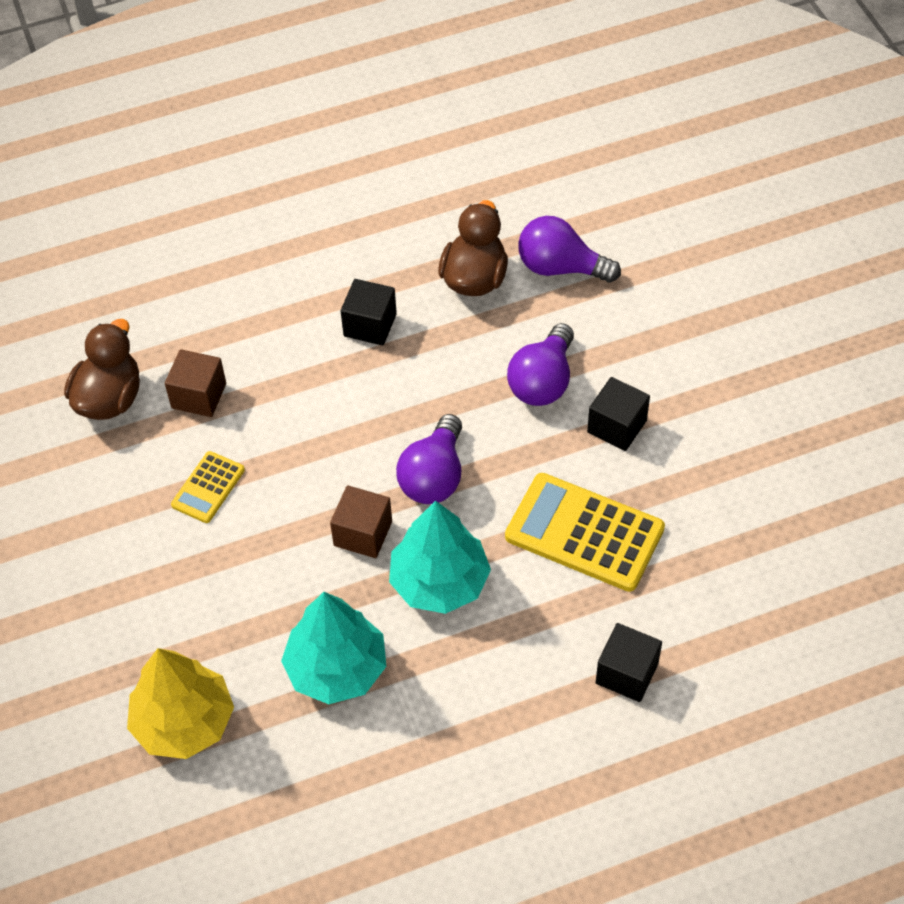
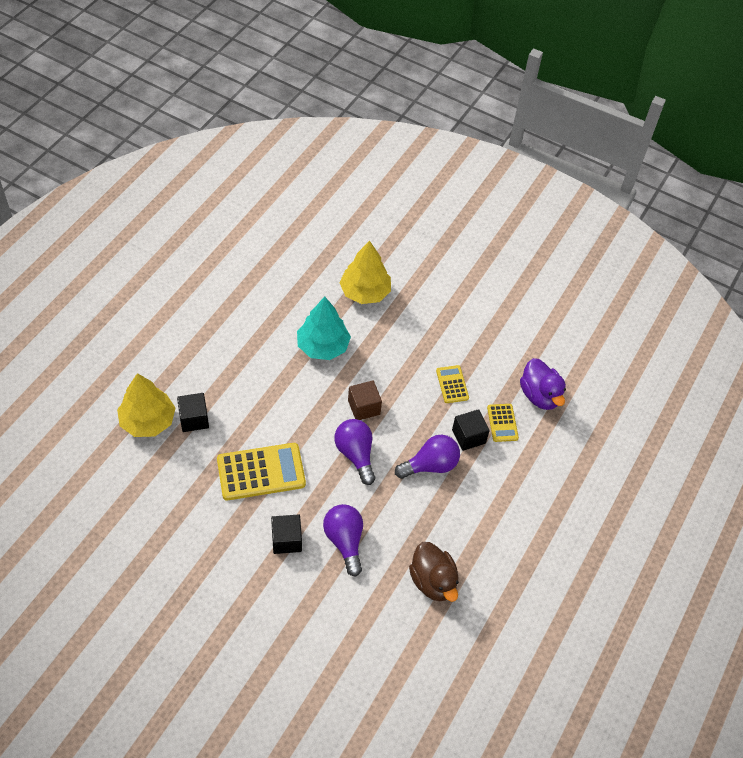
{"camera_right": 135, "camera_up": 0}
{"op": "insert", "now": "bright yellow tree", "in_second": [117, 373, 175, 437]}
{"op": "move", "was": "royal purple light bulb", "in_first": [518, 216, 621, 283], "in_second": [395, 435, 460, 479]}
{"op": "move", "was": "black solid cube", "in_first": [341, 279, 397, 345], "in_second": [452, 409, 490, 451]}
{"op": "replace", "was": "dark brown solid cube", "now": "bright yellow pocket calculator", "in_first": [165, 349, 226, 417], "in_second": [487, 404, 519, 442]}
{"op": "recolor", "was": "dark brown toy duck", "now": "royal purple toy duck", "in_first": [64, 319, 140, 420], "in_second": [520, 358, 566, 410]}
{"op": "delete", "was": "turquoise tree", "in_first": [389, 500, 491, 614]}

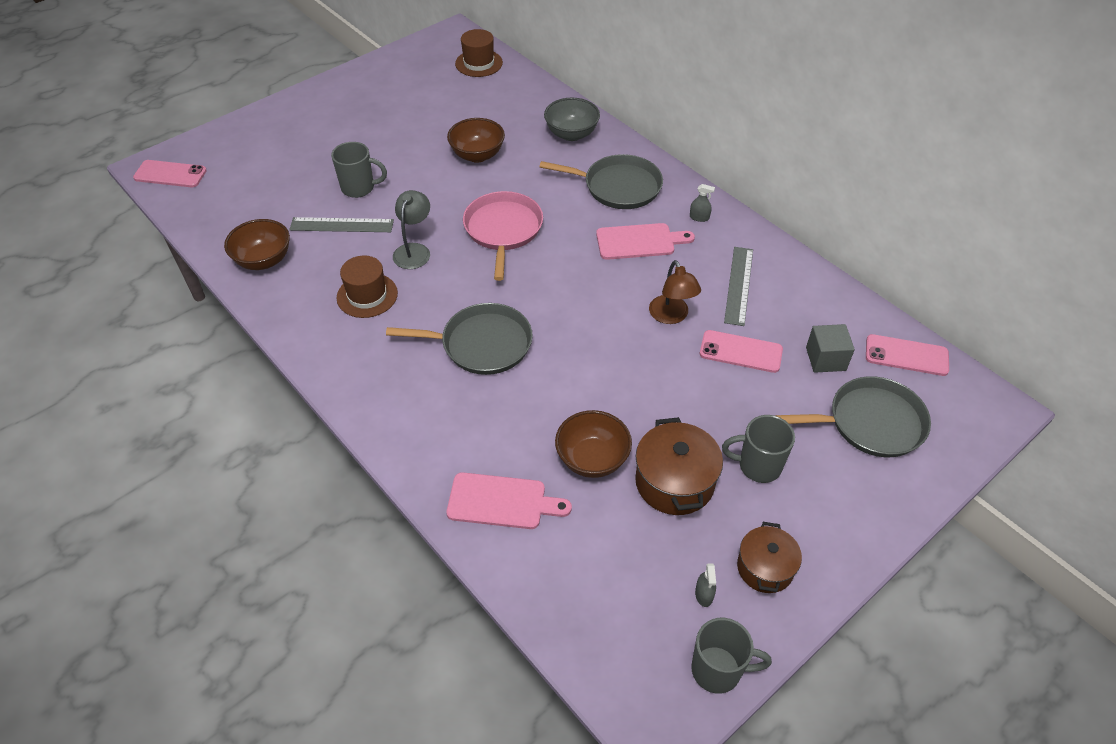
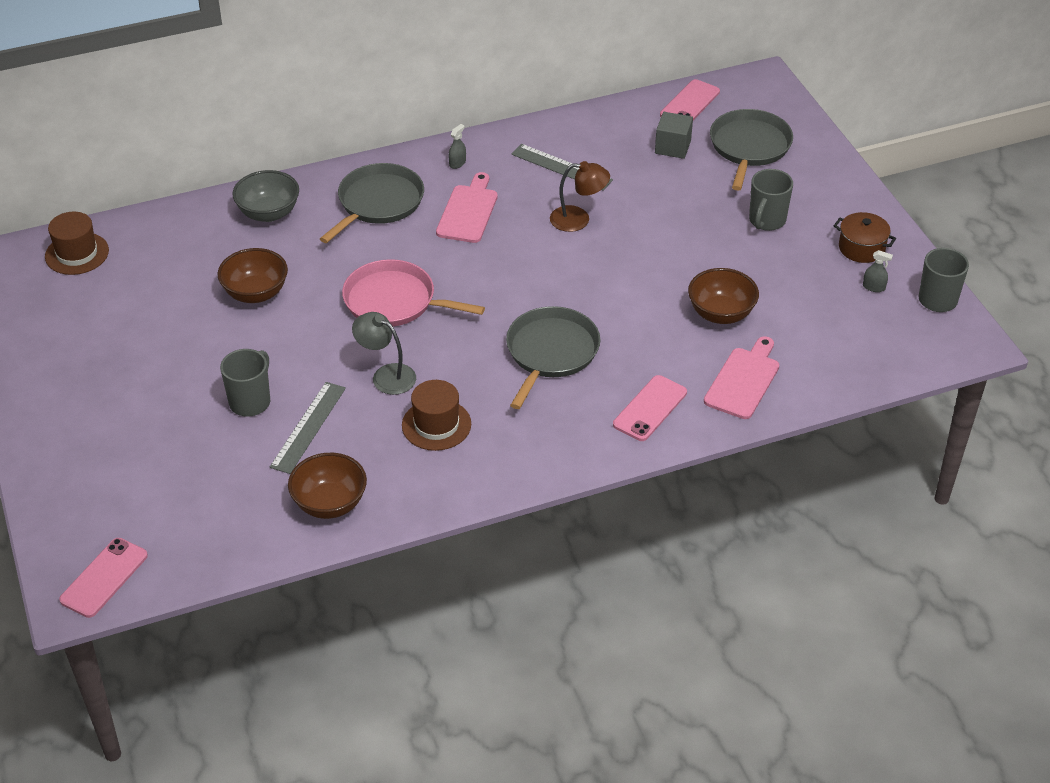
{"camera_right": -70, "camera_up": -5}
{"op": "move", "was": "rose-pink mobile phone", "in_first": [700, 330, 783, 373], "in_second": [613, 375, 687, 441]}
{"op": "delete", "was": "dark brown pot", "in_first": [635, 417, 723, 515]}

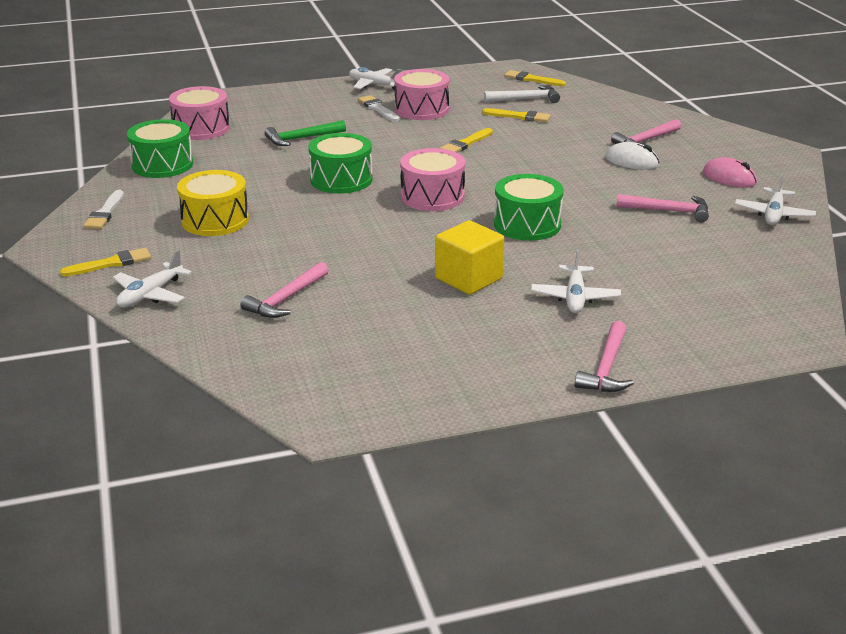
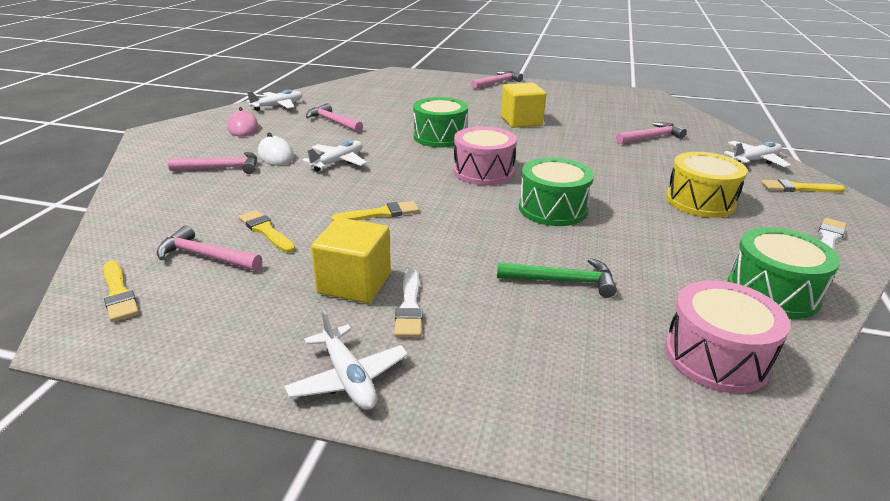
{"camera_right": -150, "camera_up": 0}
{"op": "recolor", "was": "snow-white hammer", "now": "rose-pink hammer", "in_first": [484, 85, 560, 103], "in_second": [157, 225, 262, 271]}
{"op": "move", "was": "snow-white plane", "in_first": [531, 249, 621, 313], "in_second": [302, 140, 367, 172]}
{"op": "replace", "was": "rose-pink snare drum", "now": "bright yellow solid cube", "in_first": [394, 69, 449, 120], "in_second": [311, 218, 391, 303]}

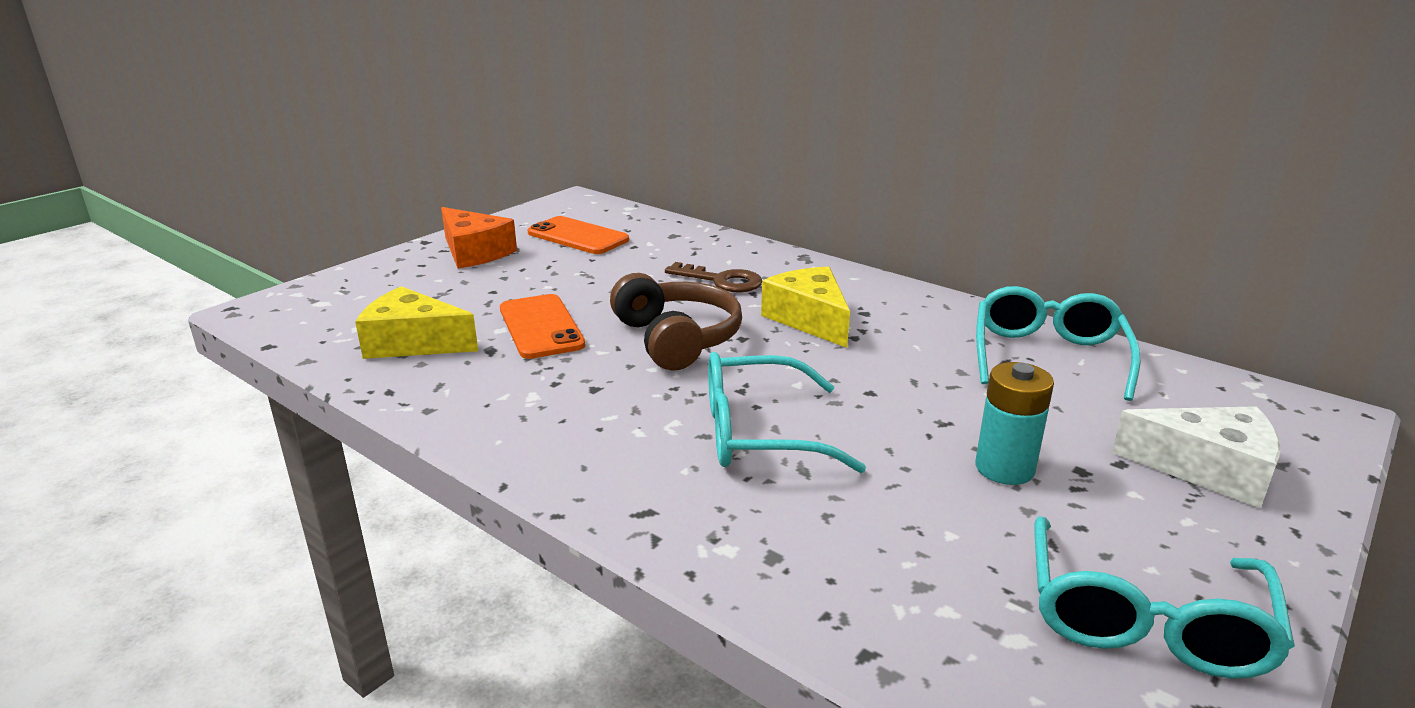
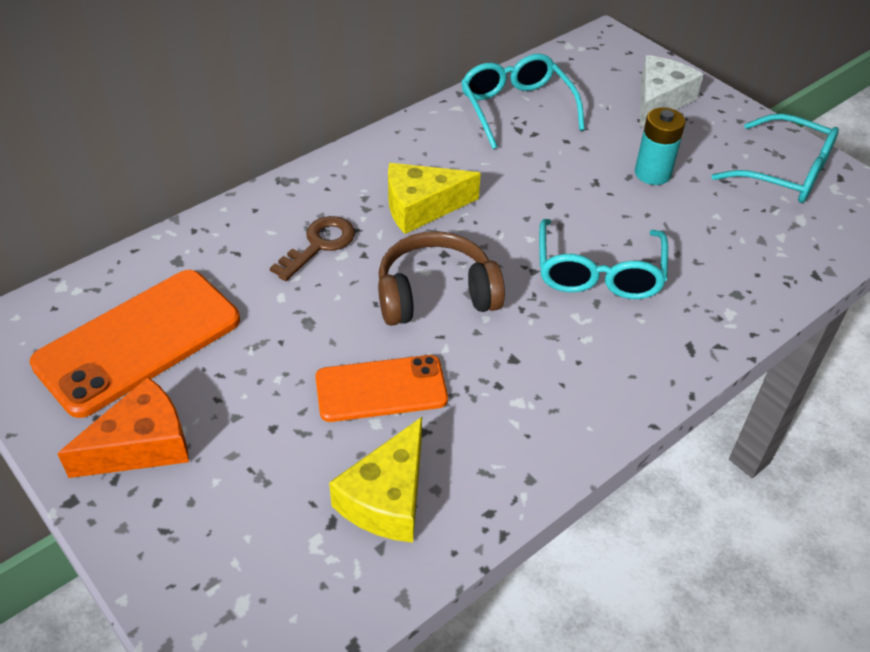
{"camera_right": -80, "camera_up": 20}
{"op": "resize", "was": "orange mobile phone", "in_first": [527, 216, 629, 254], "in_second": [30, 270, 240, 418], "ratio": 1.56}
{"op": "rotate", "was": "turquoise spectacles", "in_first": [976, 286, 1141, 401], "in_second": [461, 54, 585, 149], "clockwise": 45}

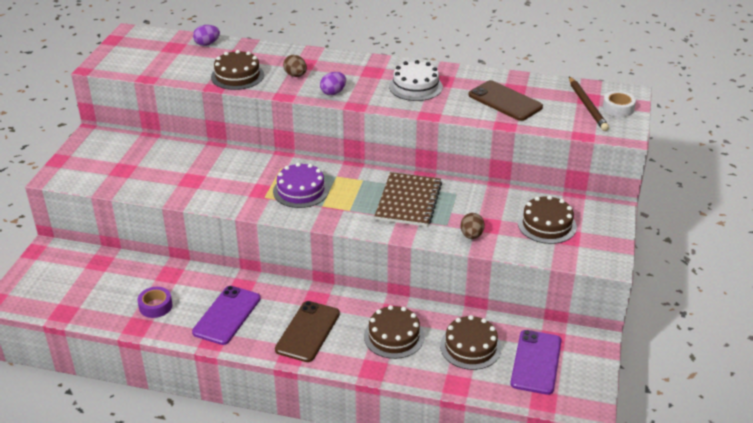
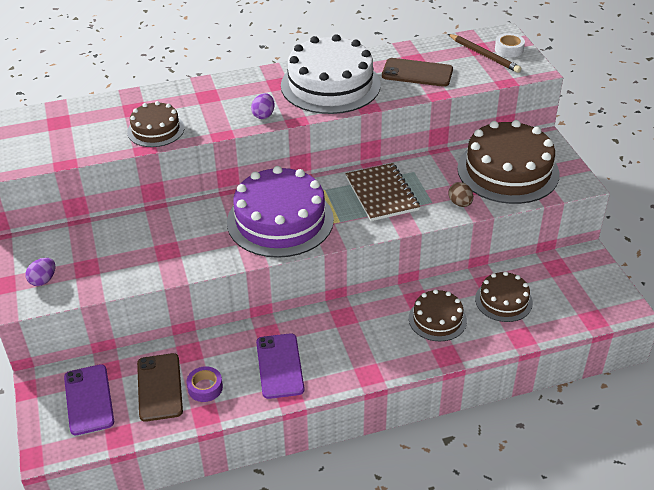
{"camera_right": -30, "camera_up": 5}
{"op": "move", "was": "royal purple egg shape", "in_first": [193, 25, 220, 46], "in_second": [25, 258, 55, 286]}
{"op": "move", "was": "royal purple mobile phone", "in_first": [510, 330, 562, 395], "in_second": [64, 364, 114, 435]}
{"op": "move", "was": "dark brown mobile phone", "in_first": [275, 301, 340, 362], "in_second": [137, 353, 183, 422]}
{"op": "resize", "was": "royal purple layer cake", "in_first": [273, 163, 329, 208], "in_second": [227, 166, 334, 258], "ratio": 1.87}
{"op": "resize", "was": "snow-white layer cake", "in_first": [389, 60, 443, 101], "in_second": [281, 34, 381, 114], "ratio": 1.87}
{"op": "resize", "was": "dark brown layer cake", "in_first": [518, 195, 577, 244], "in_second": [457, 120, 560, 204], "ratio": 1.87}
{"op": "delete", "was": "dark brown egg shape", "in_first": [283, 55, 307, 77]}

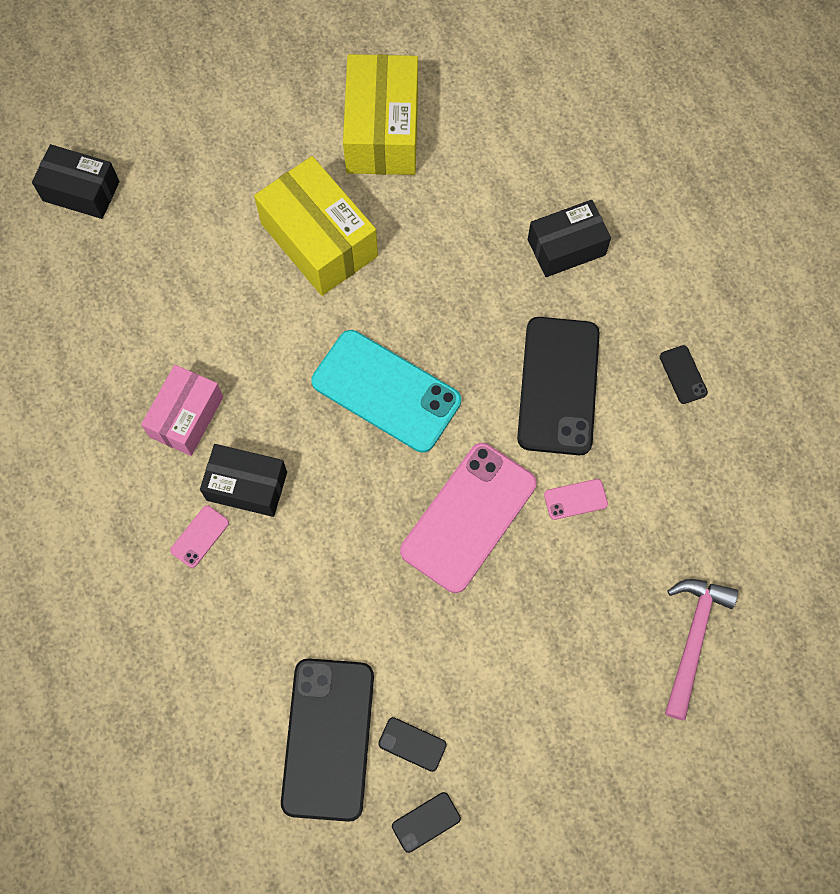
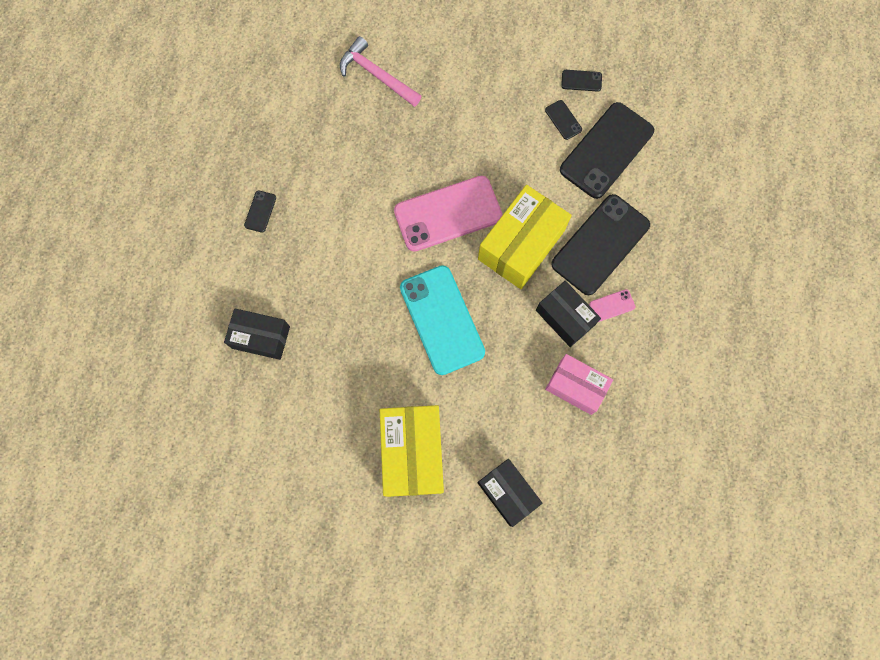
{"camera_right": -145, "camera_up": 5}
{"op": "rotate", "was": "rose-pink hammer", "in_first": [665, 579, 738, 720], "in_second": [340, 36, 422, 107], "clockwise": 75}
{"op": "move", "was": "black parcel", "in_first": [32, 144, 120, 219], "in_second": [477, 459, 543, 527]}
{"op": "move", "was": "bright yellow parcel", "in_first": [343, 54, 418, 175], "in_second": [478, 185, 572, 289]}
{"op": "rotate", "was": "rose-pink parcel", "in_first": [141, 365, 223, 456], "in_second": [545, 354, 613, 415], "clockwise": 60}
{"op": "move", "was": "black mobile phone", "in_first": [517, 317, 600, 455], "in_second": [551, 194, 650, 295]}
{"op": "delete", "was": "rose-pink mobile phone", "in_first": [544, 479, 608, 520]}

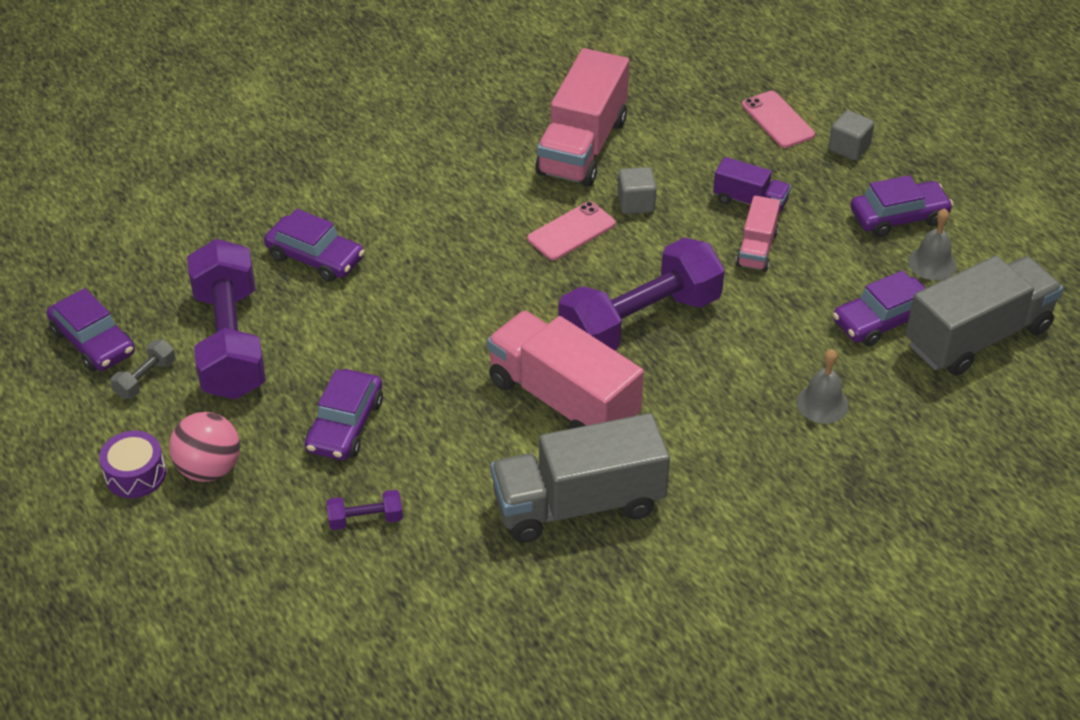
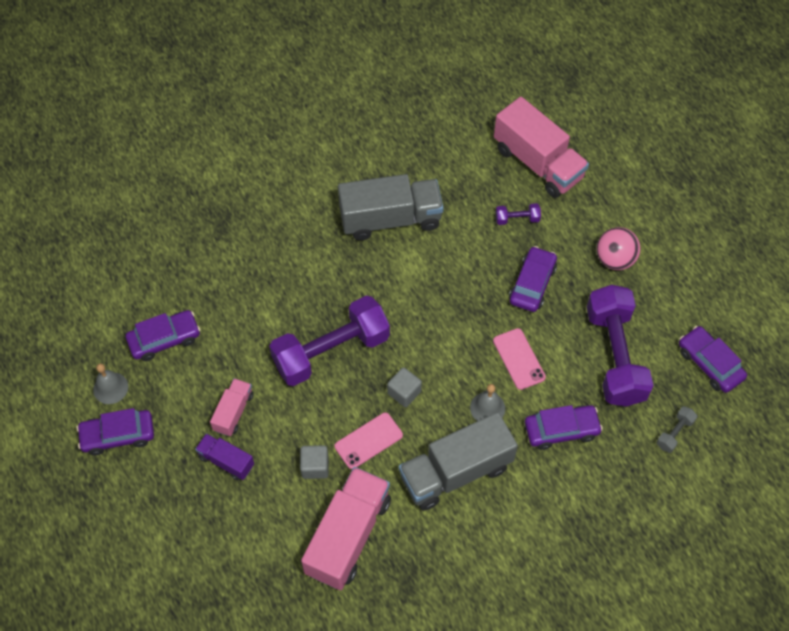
{"camera_right": -175, "camera_up": 15}
{"op": "move", "was": "gray solid cube", "in_first": [828, 110, 874, 161], "in_second": [387, 367, 422, 407]}
{"op": "move", "was": "gray truck", "in_first": [905, 255, 1063, 376], "in_second": [399, 412, 518, 510]}
{"op": "move", "was": "gray bell", "in_first": [796, 349, 849, 424], "in_second": [470, 384, 505, 421]}
{"op": "move", "was": "rose-pink mobile phone", "in_first": [742, 91, 815, 148], "in_second": [493, 328, 546, 390]}
{"op": "move", "was": "rose-pink truck", "in_first": [487, 311, 644, 429], "in_second": [494, 97, 589, 198]}
{"op": "rotate", "was": "royal purple toy car", "in_first": [264, 209, 365, 282], "in_second": [525, 405, 603, 450], "clockwise": 135}
{"op": "move", "was": "gray dumbbell", "in_first": [110, 340, 175, 399], "in_second": [657, 406, 697, 453]}
{"op": "delete", "was": "royal purple snare drum", "in_first": [99, 431, 166, 498]}

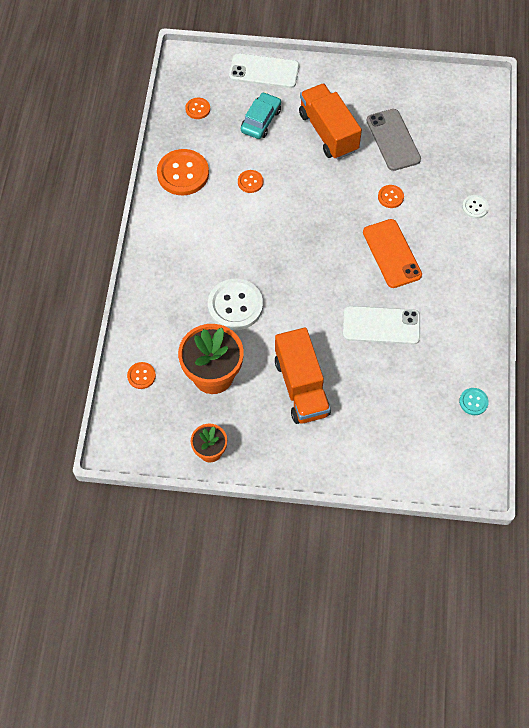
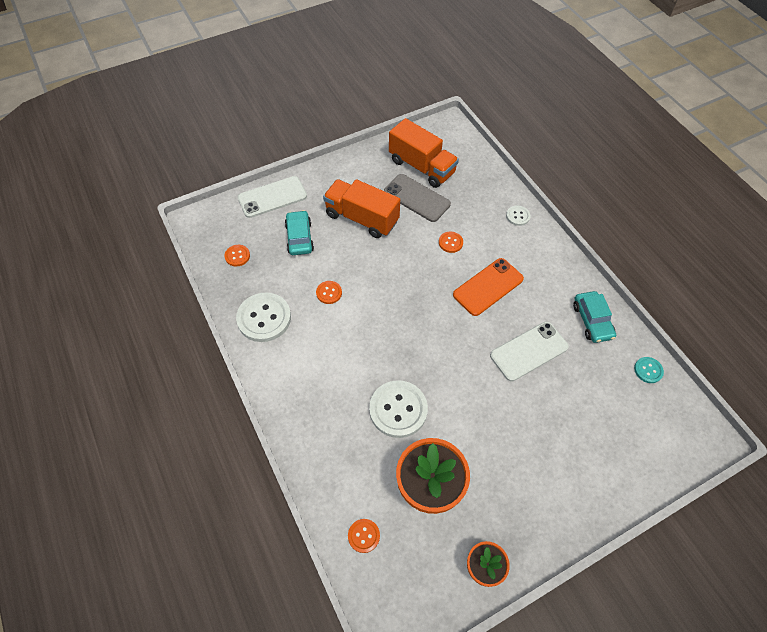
{"camera_right": -35, "camera_up": -5}
{"op": "recolor", "was": "orange sewing button", "now": "snow-white sewing button", "in_first": [157, 149, 209, 195], "in_second": [236, 293, 291, 342]}
{"op": "move", "was": "orange truck", "in_first": [275, 327, 331, 424], "in_second": [389, 118, 459, 188]}
{"op": "rotate", "was": "orange mobile phone", "in_first": [363, 219, 422, 288], "in_second": [453, 258, 524, 316], "clockwise": -75}
{"op": "insert", "now": "turquoise toy car", "in_second": [573, 291, 616, 343]}

